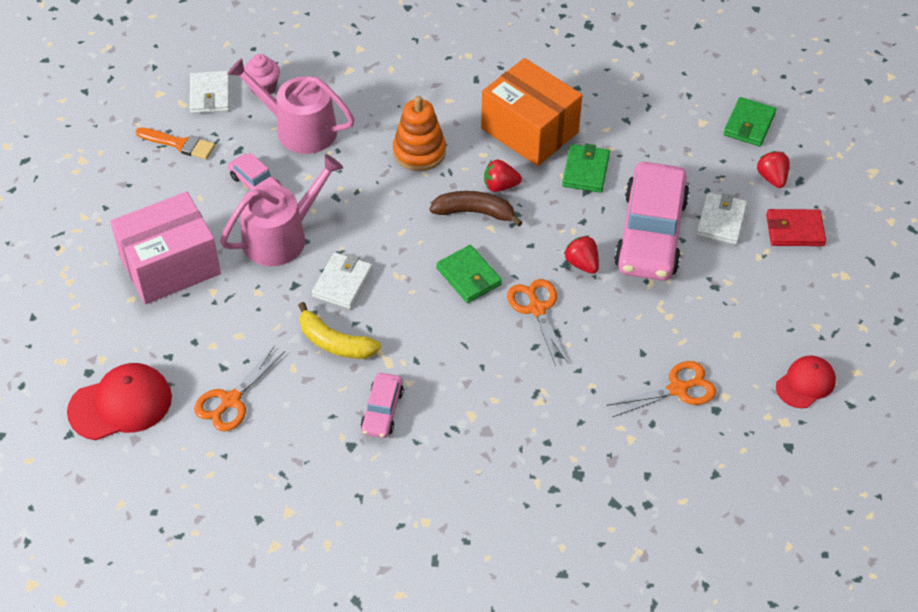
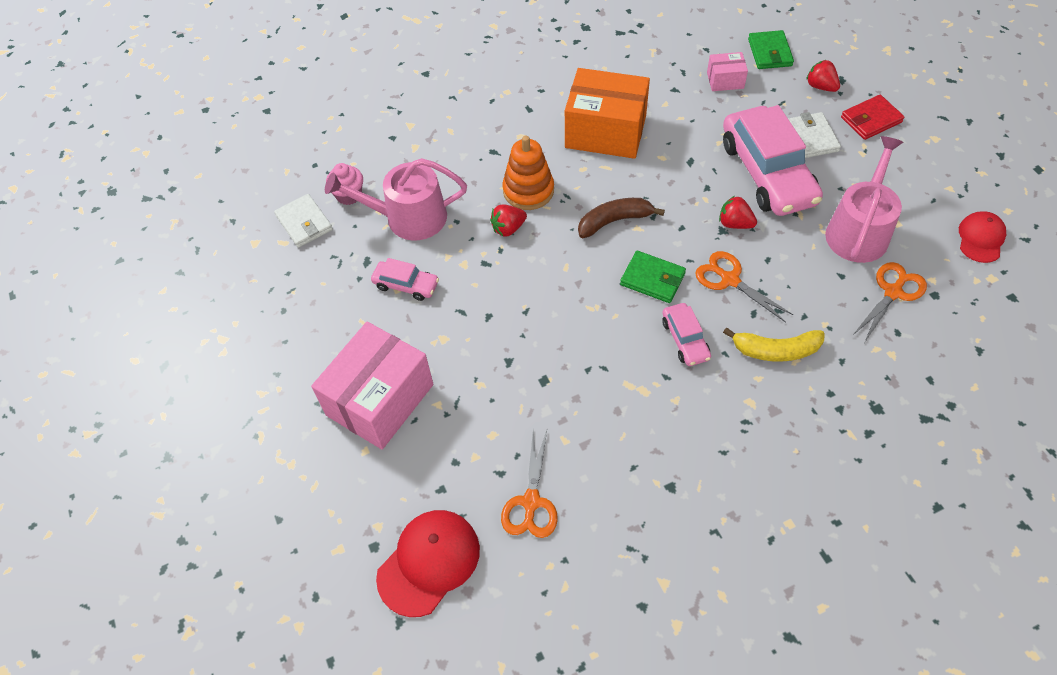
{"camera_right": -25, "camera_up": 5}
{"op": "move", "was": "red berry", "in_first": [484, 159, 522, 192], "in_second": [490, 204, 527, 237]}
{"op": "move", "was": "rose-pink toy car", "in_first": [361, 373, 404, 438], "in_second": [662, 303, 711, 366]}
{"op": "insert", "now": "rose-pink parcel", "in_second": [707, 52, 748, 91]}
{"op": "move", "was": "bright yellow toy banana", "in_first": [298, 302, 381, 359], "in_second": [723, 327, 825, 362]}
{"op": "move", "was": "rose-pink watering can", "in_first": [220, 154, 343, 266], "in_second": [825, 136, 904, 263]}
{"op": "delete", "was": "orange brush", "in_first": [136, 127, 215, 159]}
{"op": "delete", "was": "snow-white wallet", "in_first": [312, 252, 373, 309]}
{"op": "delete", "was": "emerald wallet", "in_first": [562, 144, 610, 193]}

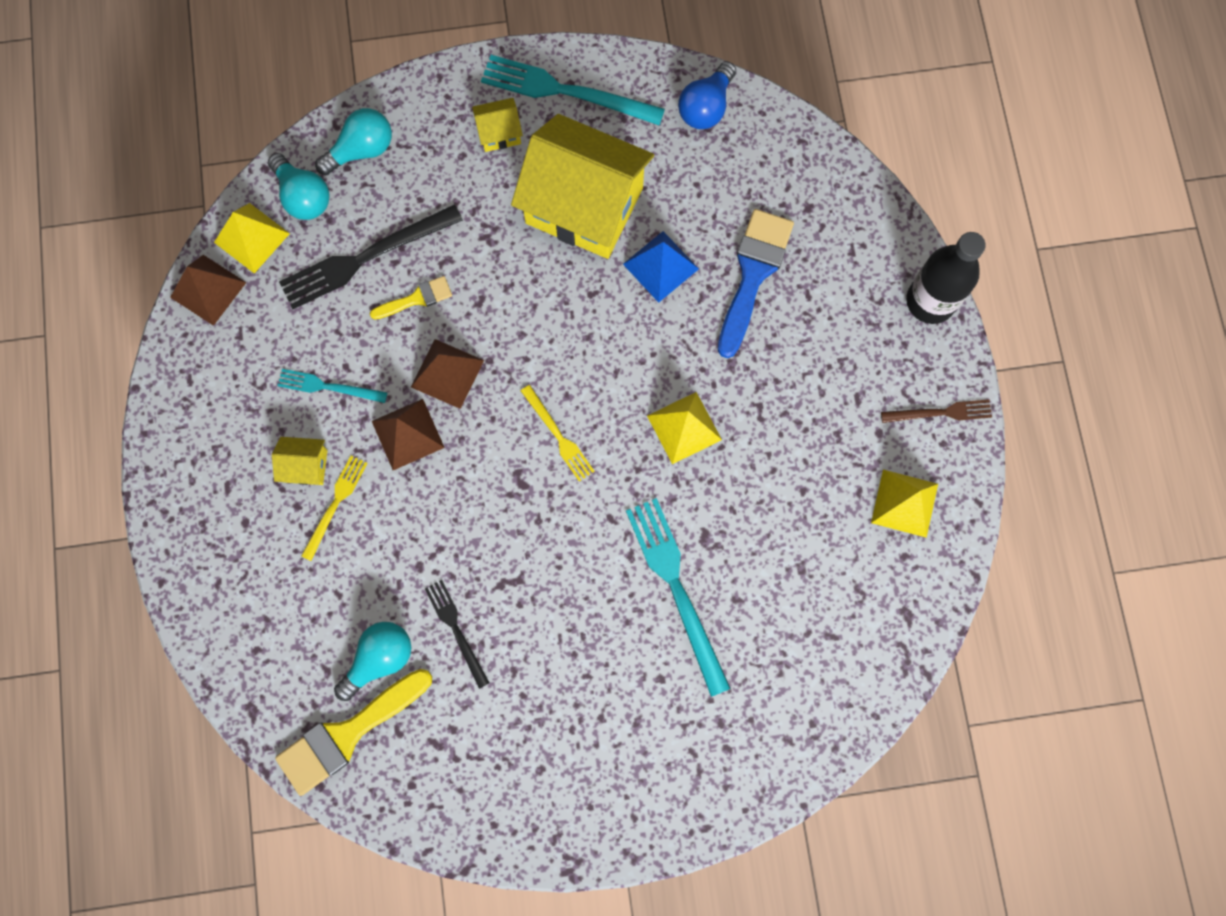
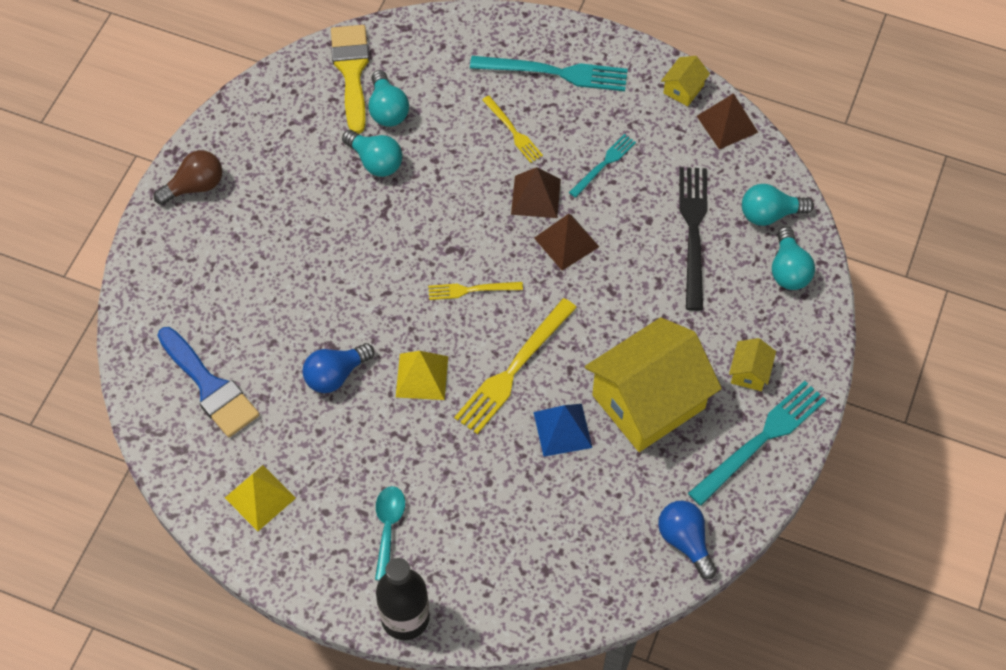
{"camera_right": 120, "camera_up": -15}
{"op": "insert", "now": "dark brown light bulb", "in_second": [154, 150, 222, 205]}
{"op": "move", "was": "cobalt brush", "in_first": [718, 209, 794, 358], "in_second": [157, 327, 260, 437]}
{"op": "insert", "now": "cobalt light bulb", "in_second": [302, 343, 375, 393]}
{"op": "replace", "was": "black fork", "now": "turquoise light bulb", "in_first": [425, 580, 490, 689], "in_second": [342, 130, 403, 177]}
{"op": "insert", "now": "turquoise spoon", "in_second": [375, 486, 405, 580]}
{"op": "insert", "now": "bright yellow fork", "in_second": [454, 298, 577, 434]}
{"op": "move", "was": "turquoise fork", "in_first": [626, 498, 731, 697], "in_second": [470, 56, 628, 91]}
{"op": "move", "was": "bright yellow toy house", "in_first": [272, 437, 328, 485], "in_second": [661, 56, 710, 106]}
{"op": "delete", "was": "bright yellow pyramid shape", "in_first": [214, 203, 290, 273]}
{"op": "delete", "was": "bright yellow brush", "in_first": [370, 276, 452, 320]}
{"op": "delete", "was": "dark brown fork", "in_first": [881, 399, 992, 423]}

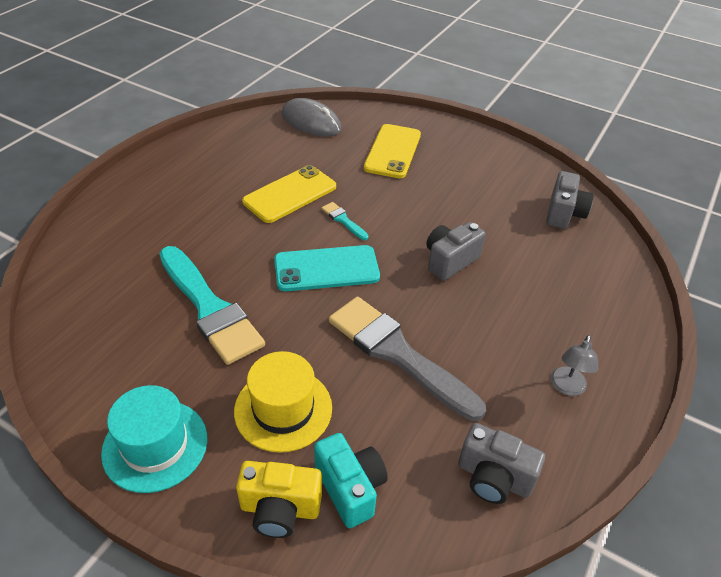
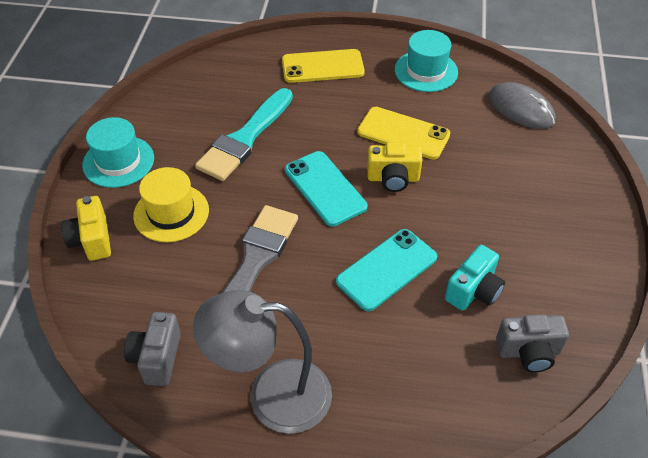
{"camera_right": 70, "camera_up": 5}
{"op": "resize", "was": "gray lamp", "in_first": [550, 335, 598, 396], "in_second": [193, 290, 332, 434], "ratio": 2.32}
{"op": "move", "was": "bright yellow mobile phone", "in_first": [364, 124, 421, 178], "in_second": [282, 49, 365, 83]}
{"op": "replace", "was": "gray camera", "now": "turquoise mobile phone", "in_first": [426, 222, 486, 281], "in_second": [336, 229, 437, 311]}
{"op": "replace", "was": "turquoise brush", "now": "bright yellow camera", "in_first": [321, 202, 369, 240], "in_second": [367, 142, 422, 192]}
{"op": "insert", "now": "turquoise tall hat", "in_second": [395, 30, 458, 92]}
{"op": "move", "was": "turquoise camera", "in_first": [314, 433, 388, 528], "in_second": [445, 245, 505, 311]}
{"op": "rotate", "was": "gray mouse", "in_first": [282, 98, 341, 137], "in_second": [489, 82, 556, 129], "clockwise": -60}

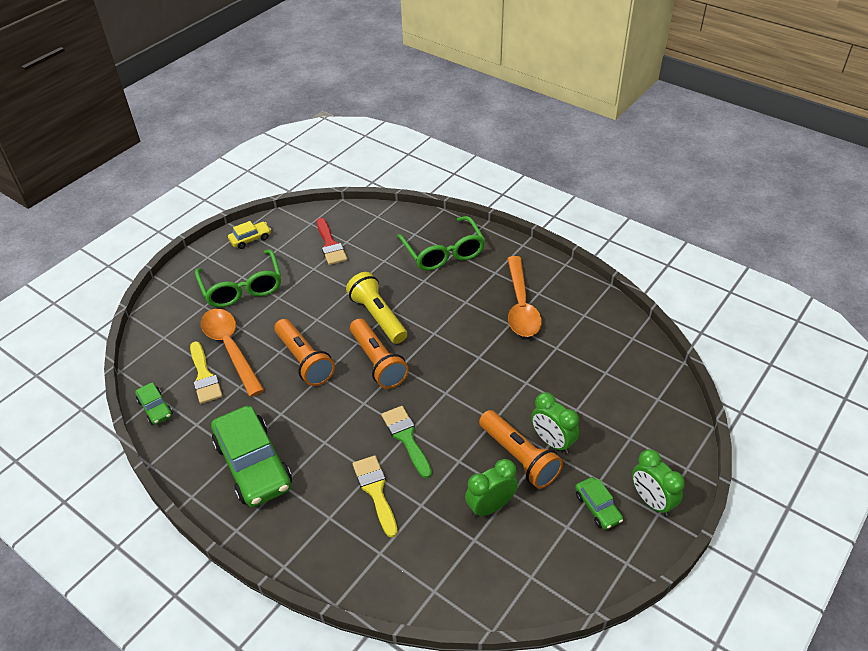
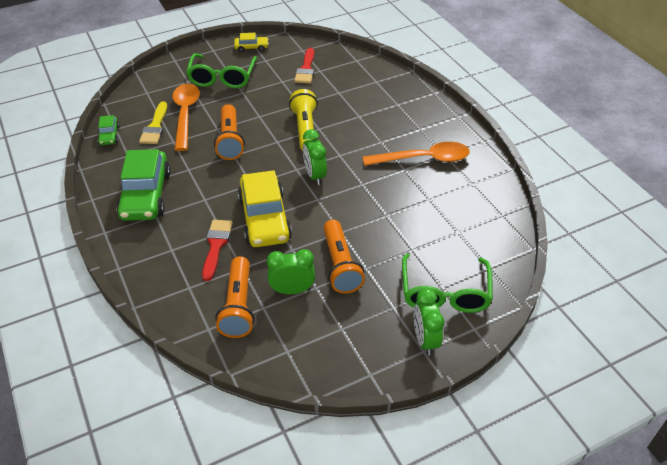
{"camera_right": 25, "camera_up": 0}
{"op": "recolor", "was": "bright yellow brush", "now": "red brush", "in_first": [353, 456, 398, 538], "in_second": [202, 220, 233, 281]}
{"op": "move", "was": "orange flashlight", "in_first": [350, 319, 409, 389], "in_second": [215, 256, 254, 338]}
{"op": "replace", "was": "emerald brush", "now": "bright yellow toy car", "in_first": [381, 406, 432, 478], "in_second": [238, 170, 292, 247]}
{"op": "move", "was": "emerald clock", "in_first": [531, 392, 579, 454], "in_second": [303, 129, 327, 185]}
{"op": "rotate", "was": "orange spoon", "in_first": [507, 256, 542, 337], "in_second": [363, 142, 470, 166], "clockwise": -120}
{"op": "move", "was": "emerald spectacles", "in_first": [397, 216, 485, 271], "in_second": [402, 253, 493, 313]}
{"op": "delete", "was": "emerald toy car", "in_first": [575, 477, 623, 530]}

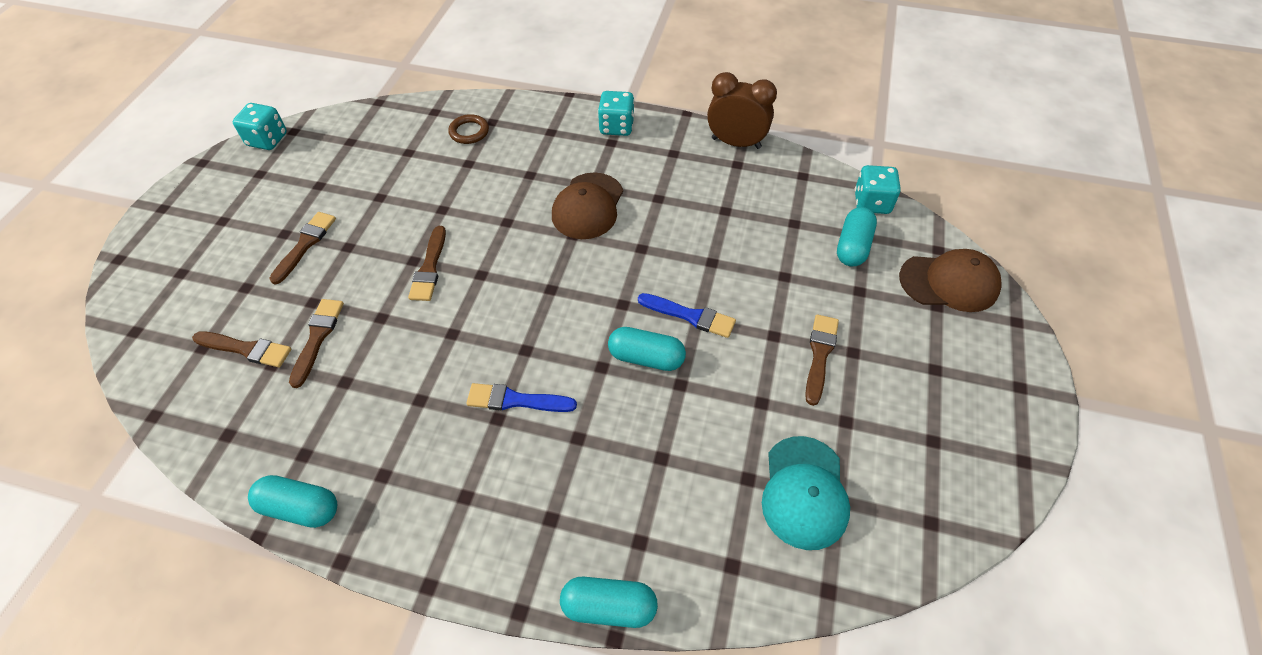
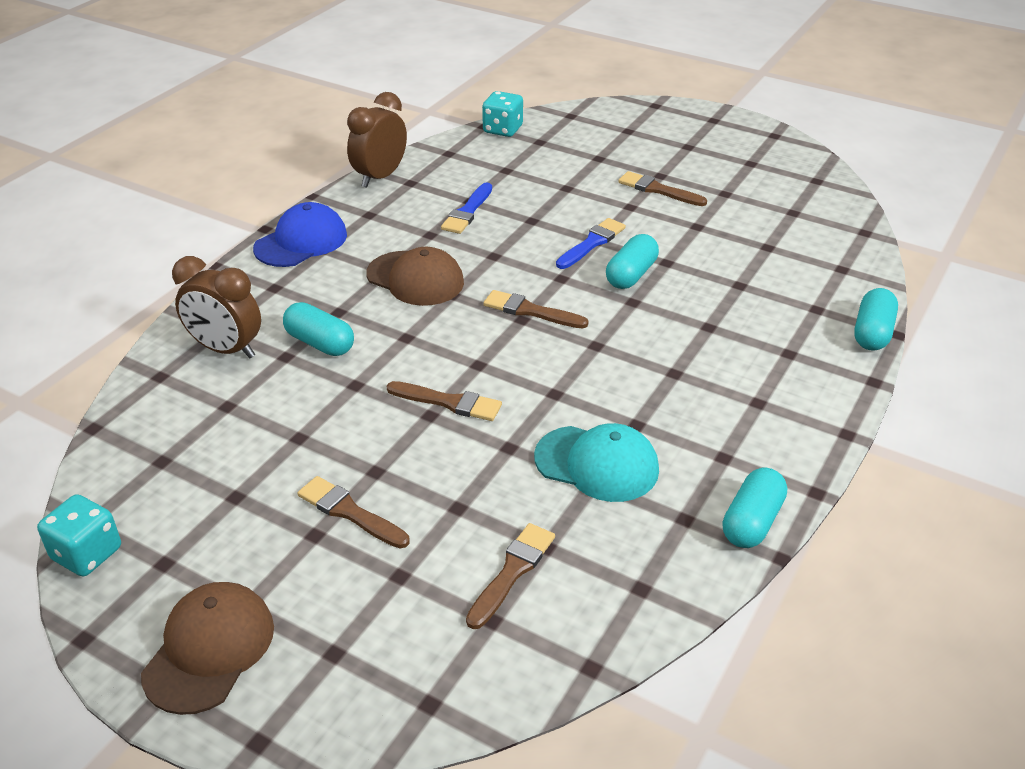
{"camera_right": -75, "camera_up": -15}
{"op": "move", "was": "dark brown peaked cap", "in_first": [899, 249, 1002, 312], "in_second": [141, 582, 274, 715]}
{"op": "replace", "was": "dark brown hoop", "now": "dark brown clock", "in_first": [448, 114, 489, 144], "in_second": [172, 256, 261, 358]}
{"op": "replace", "was": "turquoise die", "now": "cobalt peaked cap", "in_first": [598, 91, 634, 136], "in_second": [253, 202, 347, 267]}
{"op": "move", "was": "turquoise pill", "in_first": [837, 207, 877, 266], "in_second": [283, 302, 354, 356]}
{"op": "move", "was": "cobalt brush", "in_first": [466, 383, 577, 412], "in_second": [441, 182, 492, 234]}
{"op": "move", "was": "dark brown brush", "in_first": [289, 299, 344, 388], "in_second": [483, 290, 589, 328]}
{"op": "move", "was": "turquoise peaked cap", "in_first": [762, 436, 850, 550], "in_second": [534, 423, 659, 502]}

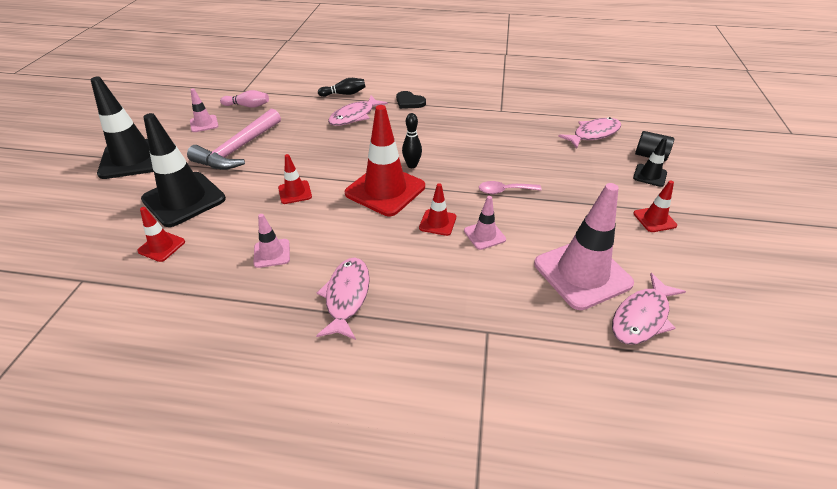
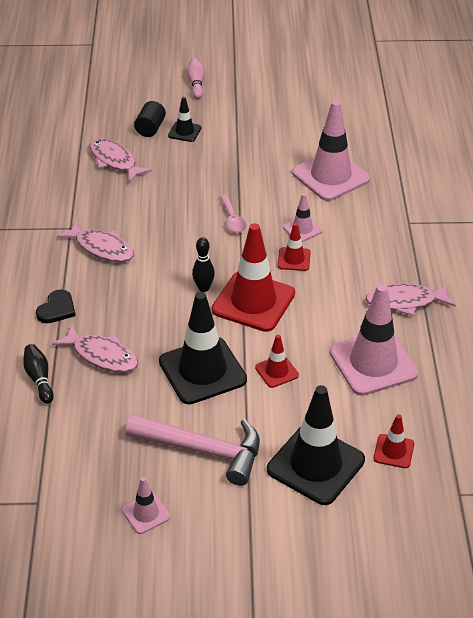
{"camera_right": -100, "camera_up": 0}
{"op": "move", "was": "rose-pink fish", "in_first": [612, 273, 686, 345], "in_second": [57, 221, 134, 262]}
{"op": "move", "was": "black traffic cone", "in_first": [90, 77, 154, 179], "in_second": [159, 292, 247, 404]}
{"op": "move", "was": "rose-pink skittle", "in_first": [220, 90, 269, 108], "in_second": [187, 58, 205, 99]}
{"op": "resize", "was": "rose-pink traffic cone", "in_first": [253, 214, 290, 268], "in_second": [330, 284, 419, 396], "ratio": 2.07}
{"op": "delete", "was": "red traffic cone", "in_first": [633, 180, 677, 232]}

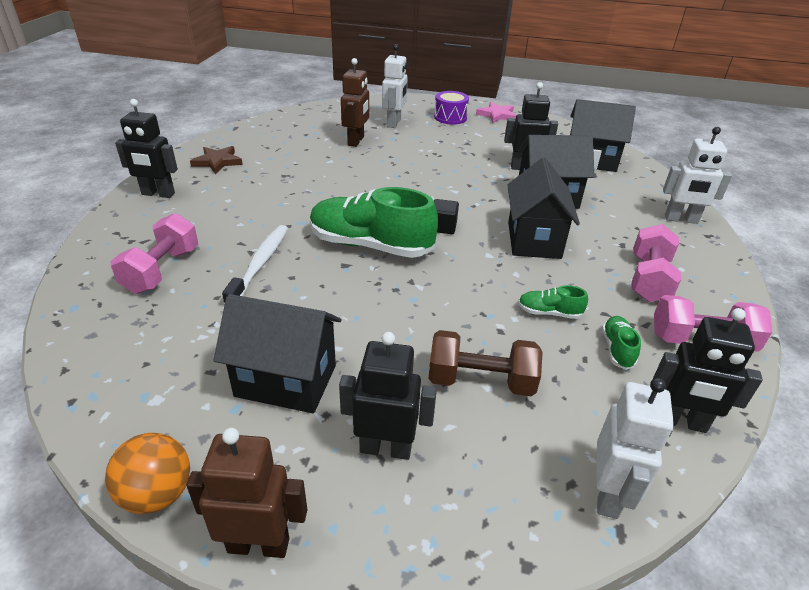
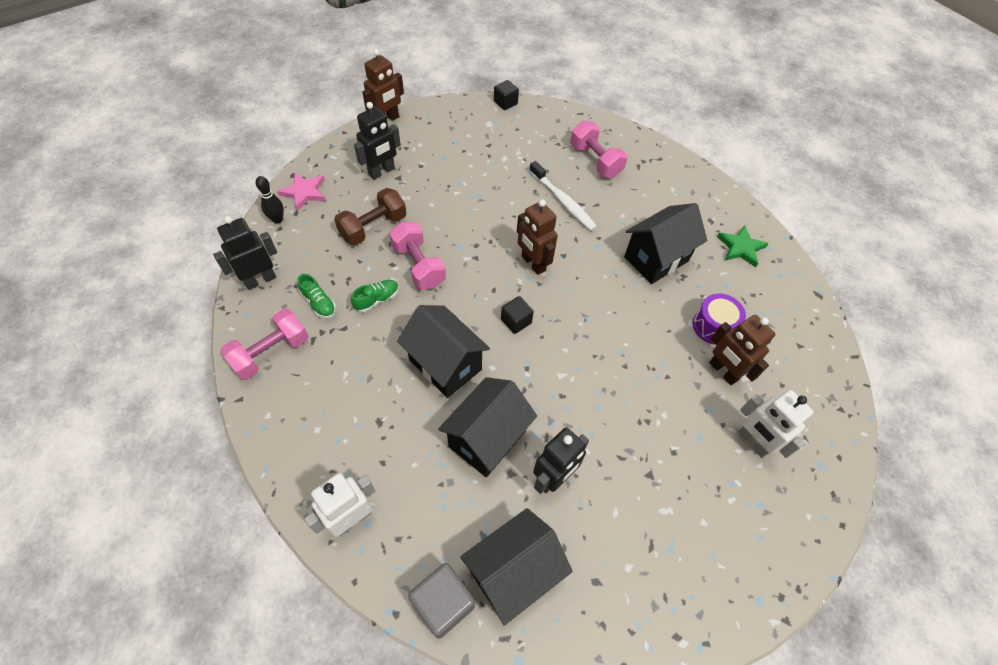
{"camera_right": 130, "camera_up": 20}
{"op": "replace", "was": "snow-white robot", "now": "black skittle", "in_first": [597, 378, 674, 519], "in_second": [256, 176, 284, 224]}
{"op": "move", "was": "rose-pink star shape", "in_first": [476, 102, 517, 123], "in_second": [277, 173, 326, 211]}
{"op": "move", "was": "rose-pink dumbbell", "in_first": [631, 224, 681, 302], "in_second": [389, 222, 446, 290]}
{"op": "insert", "now": "gray solid cube", "in_second": [408, 563, 475, 639]}
{"op": "insert", "now": "black solid cube", "in_second": [494, 80, 519, 110]}
{"op": "replace", "was": "emerald lace-up shoe", "now": "dark brown robot", "in_first": [310, 187, 438, 258], "in_second": [517, 199, 558, 275]}
{"op": "move", "was": "black toy house", "in_first": [214, 294, 341, 413], "in_second": [624, 203, 707, 284]}
{"op": "move", "was": "royal purple snare drum", "in_first": [434, 91, 469, 125], "in_second": [693, 294, 746, 345]}
{"op": "recolor", "was": "dark brown star shape", "now": "emerald star shape", "in_first": [190, 146, 243, 174], "in_second": [717, 225, 769, 268]}
{"op": "delete", "was": "orange play ball", "in_first": [105, 433, 190, 514]}
{"op": "delete", "was": "black robot", "in_first": [115, 99, 178, 198]}

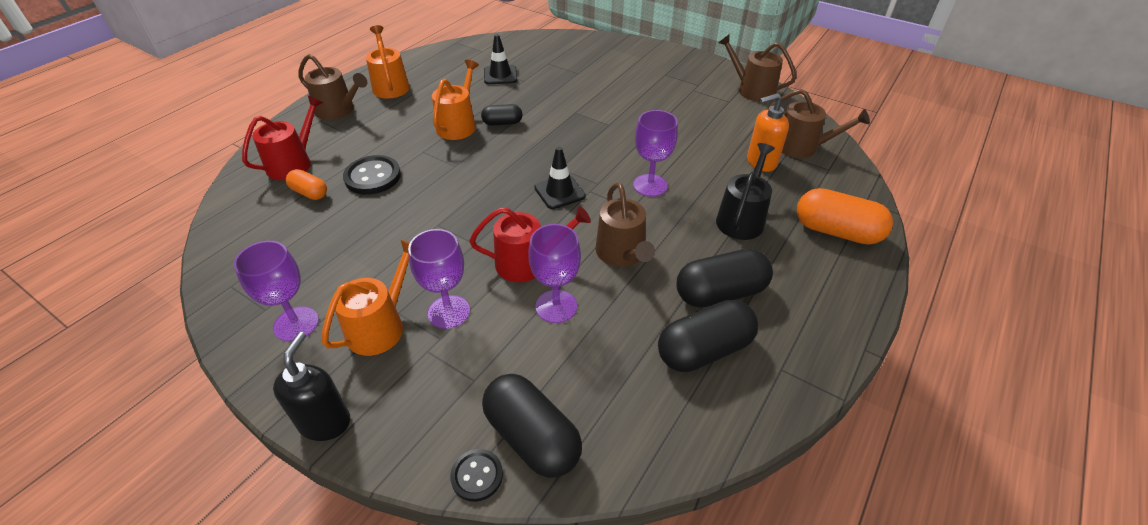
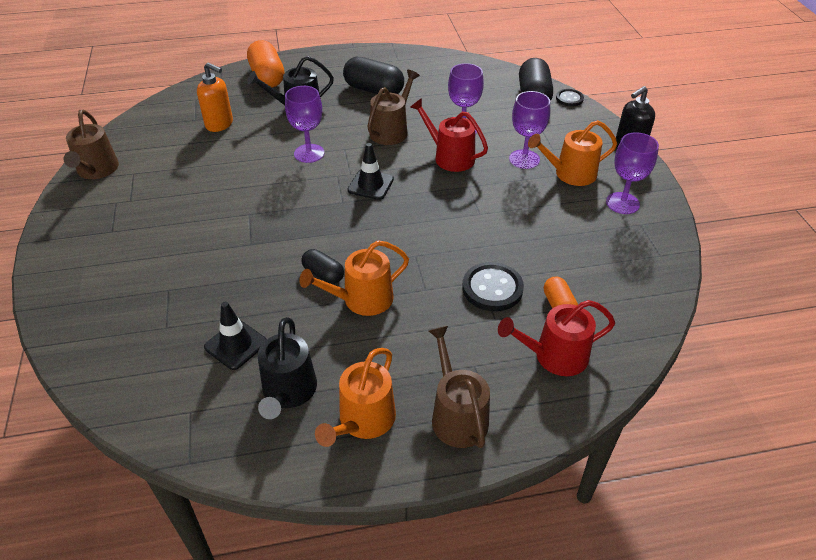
{"camera_right": -135, "camera_up": 0}
{"op": "insert", "now": "black watering can", "in_second": [258, 317, 317, 419]}
{"op": "delete", "was": "black pill", "in_first": [658, 300, 758, 372]}
{"op": "delete", "was": "dark brown watering can", "in_first": [766, 89, 870, 158]}

